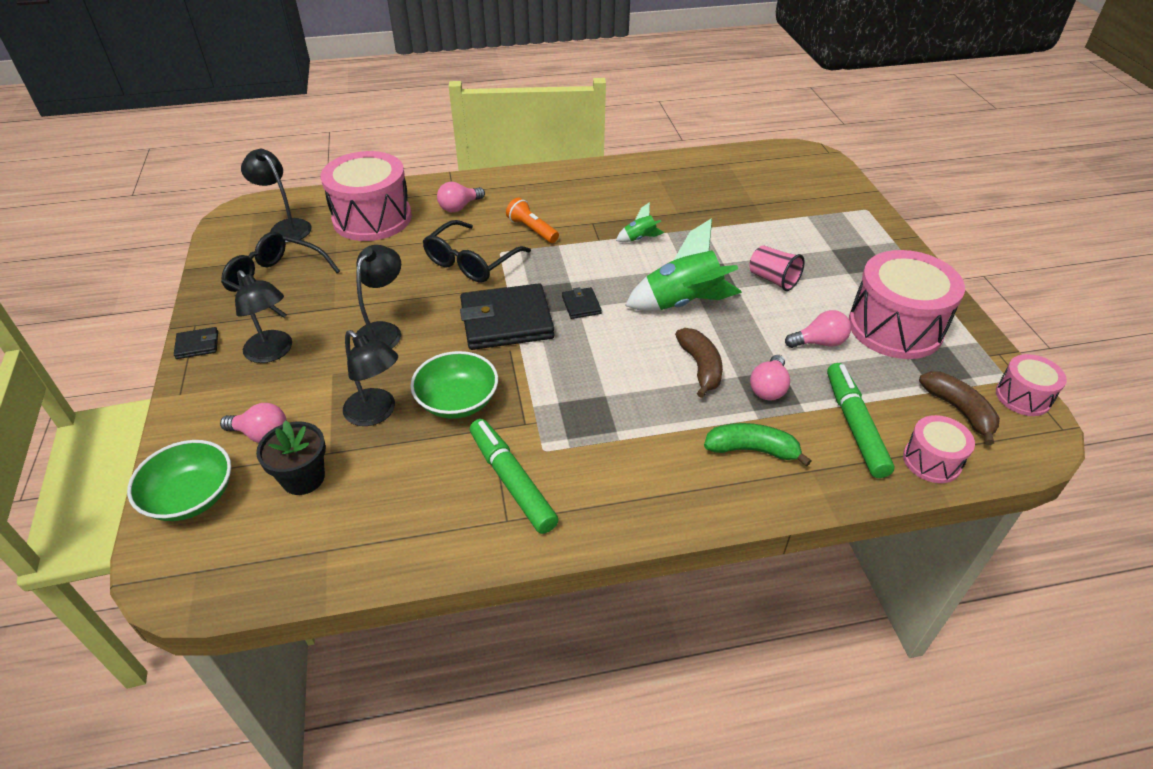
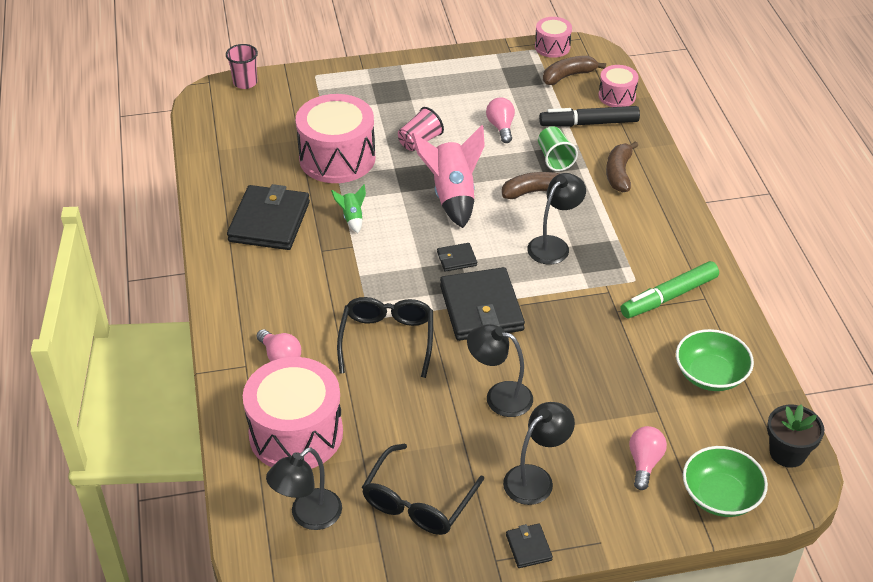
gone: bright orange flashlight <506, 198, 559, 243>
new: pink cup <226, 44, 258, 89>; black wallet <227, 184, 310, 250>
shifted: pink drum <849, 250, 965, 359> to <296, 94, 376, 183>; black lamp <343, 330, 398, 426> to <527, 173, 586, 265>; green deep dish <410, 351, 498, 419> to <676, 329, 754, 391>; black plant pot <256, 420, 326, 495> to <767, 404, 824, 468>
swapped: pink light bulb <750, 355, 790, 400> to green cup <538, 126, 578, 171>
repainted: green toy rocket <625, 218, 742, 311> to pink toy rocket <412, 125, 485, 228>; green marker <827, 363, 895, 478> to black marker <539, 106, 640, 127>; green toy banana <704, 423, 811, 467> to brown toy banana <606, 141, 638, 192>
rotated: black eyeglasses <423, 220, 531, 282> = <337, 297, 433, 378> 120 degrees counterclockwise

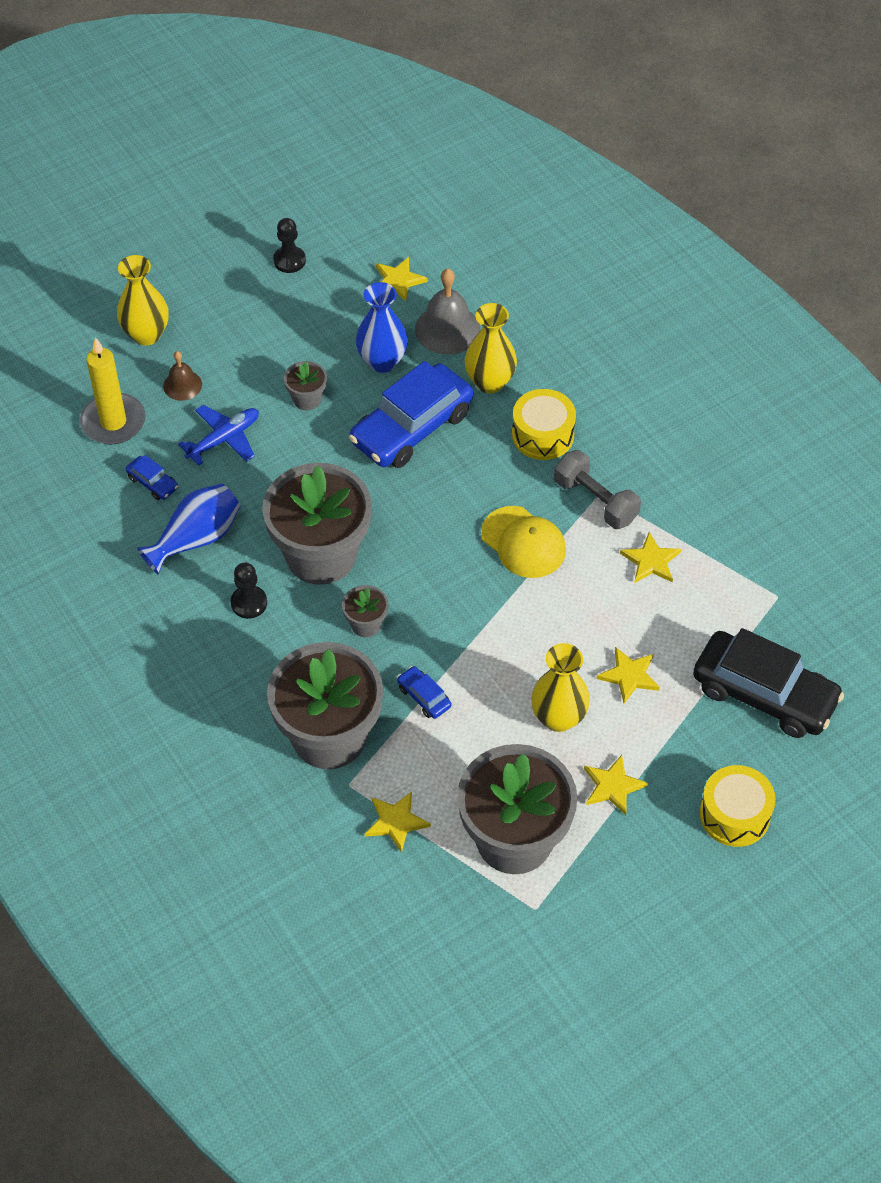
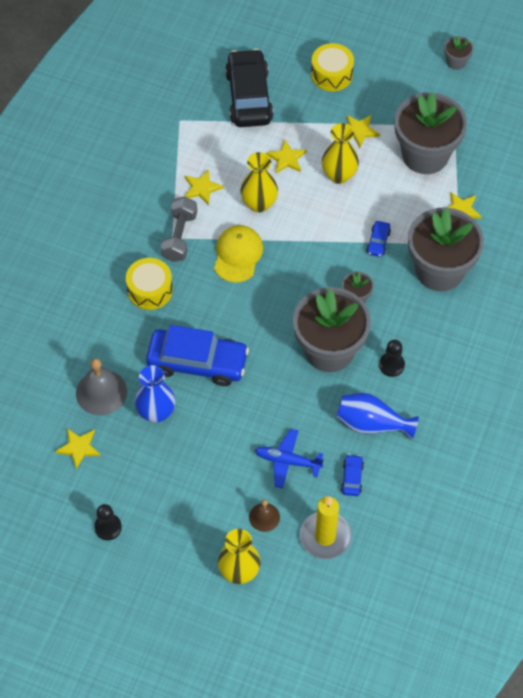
shifted: yellow flower vase <465, 303, 517, 394> to <241, 152, 278, 213>; ash-grey plant pot <284, 361, 327, 410> to <444, 36, 473, 70>

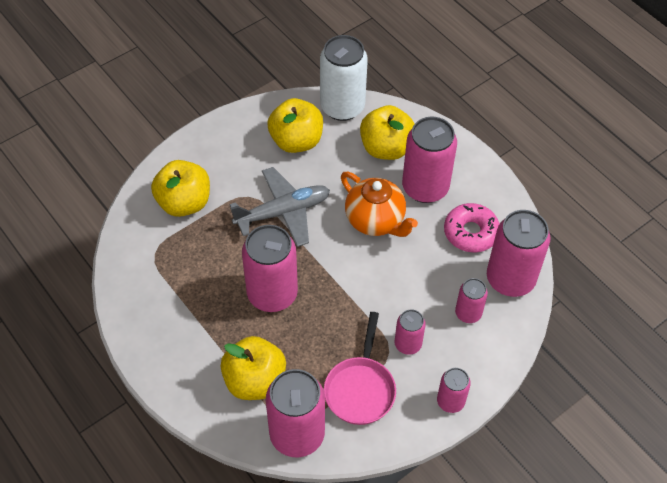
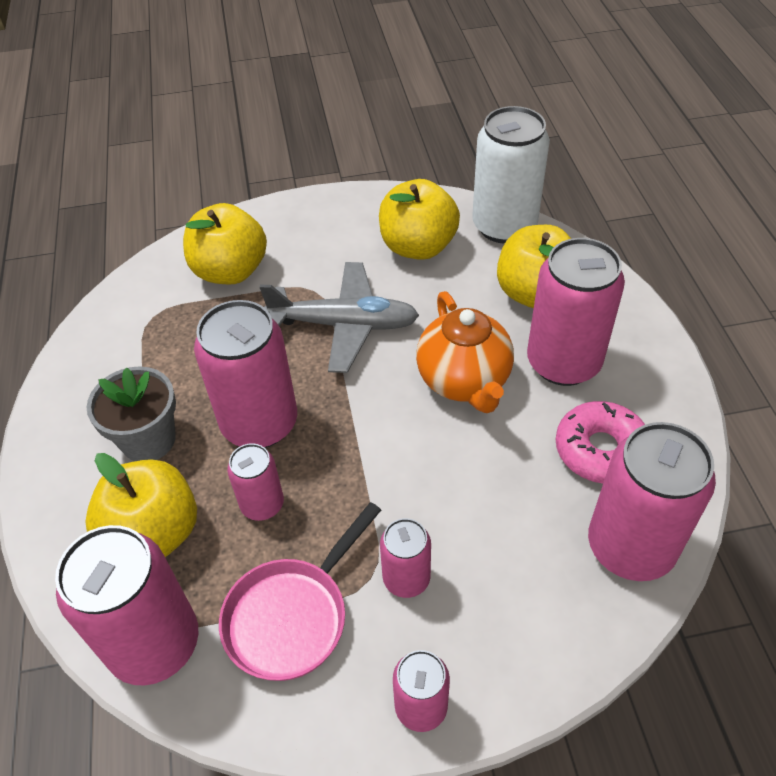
new: ash-grey plant pot <87, 366, 176, 461>
shifted: pink can <455, 278, 488, 323> to <227, 443, 284, 521>

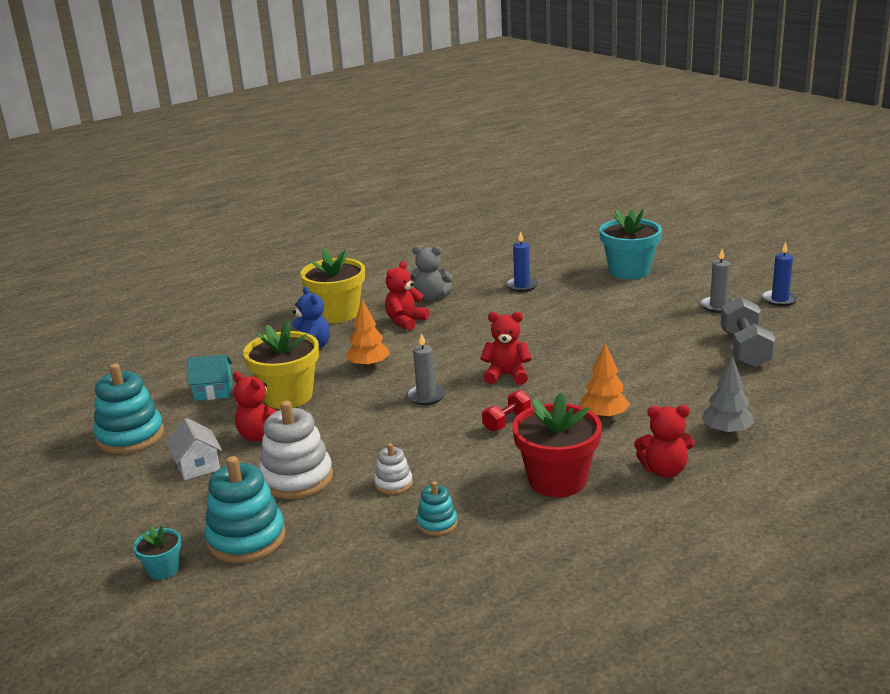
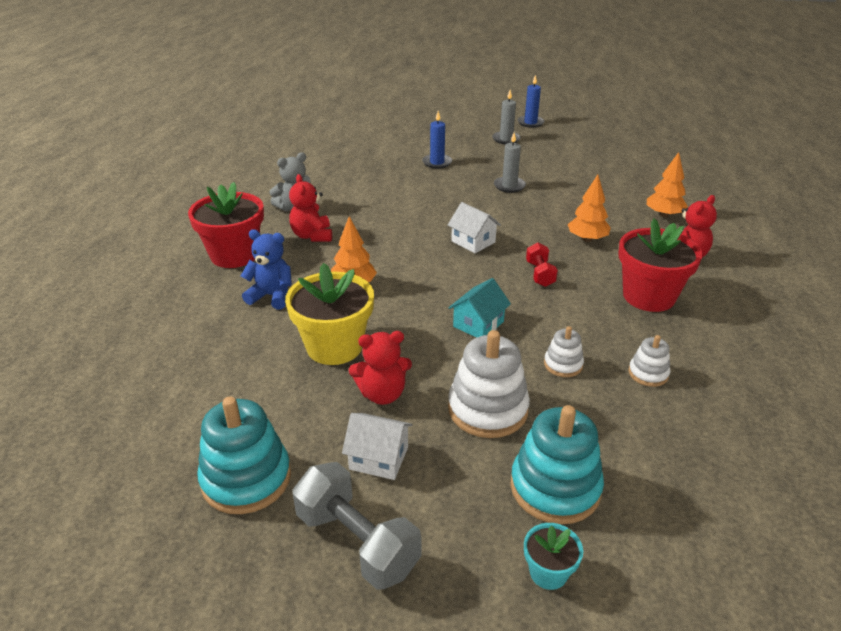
gone: teal plant pot <599, 209, 662, 279>
shifted: blue pillar candle <506, 232, 538, 292> to <422, 111, 452, 169>; ash-grey dumbbell <721, 296, 776, 368> to <293, 462, 422, 590>; ash-grey pillar candle <406, 333, 446, 405> to <494, 133, 526, 193>; teal toy house <187, 354, 233, 401> to <448, 278, 511, 338>
swapped: crimson stuffed bear <480, 312, 531, 385> to snow-white toy house <448, 202, 501, 253>
repainted: yellow plant pot <300, 248, 365, 323> to crimson plant pot <188, 182, 264, 268>; ash-grey tree <702, 356, 754, 435> to bright orange tree <647, 152, 688, 217>; teal stacking toy <416, 481, 457, 536> to snow-white stacking toy <628, 335, 671, 387>

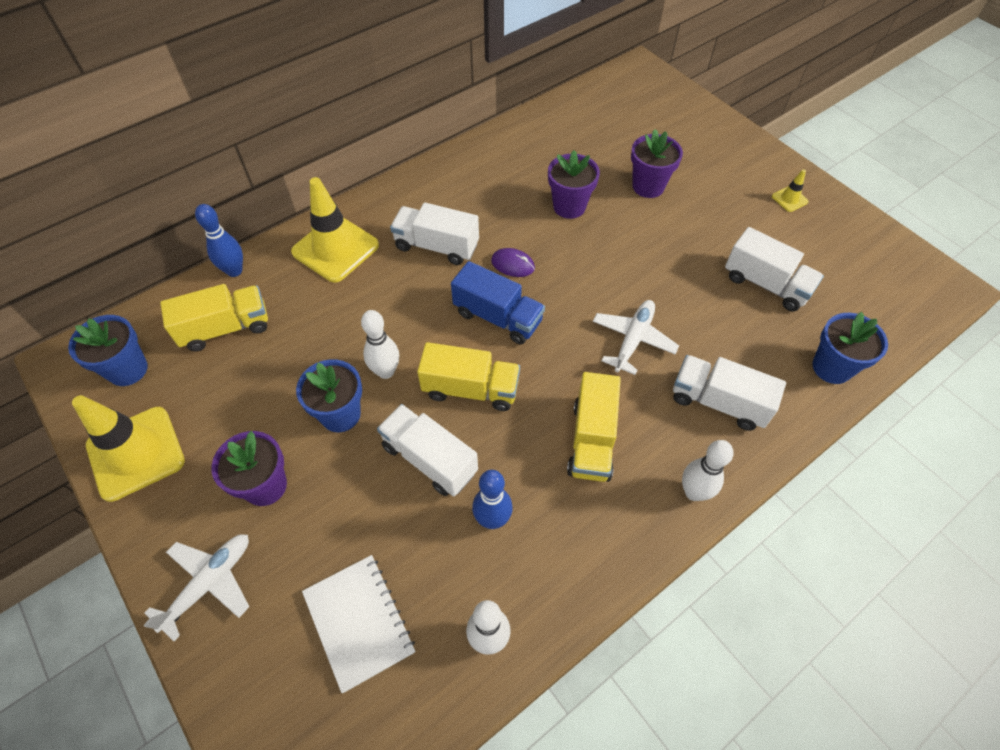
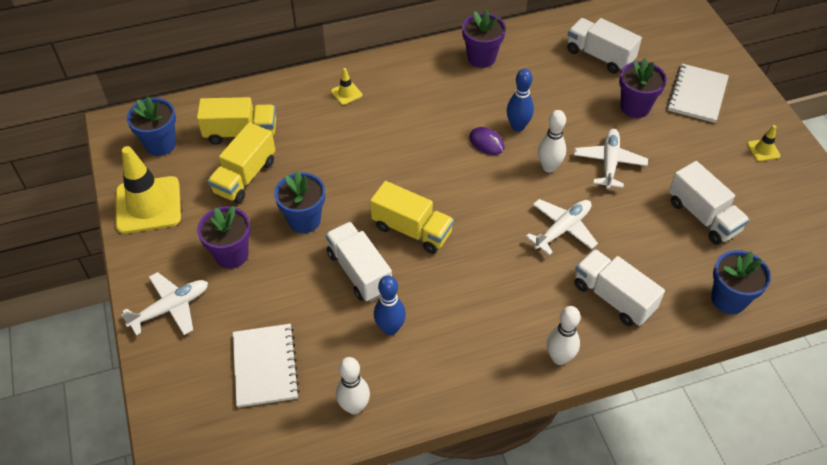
gone: blue toy truck <451, 261, 545, 344>
new: snow-white notepad <667, 64, 729, 123>; snow-white plane <574, 129, 648, 189>
shifted: royal purple plant pot <548, 150, 600, 219> to <462, 10, 506, 68>; snow-white toy truck <390, 203, 479, 265> to <567, 18, 642, 74>; blue bowling pin <195, 204, 243, 277> to <507, 69, 534, 132>; snow-white bowling pin <361, 310, 399, 379> to <538, 110, 566, 173>; yellow toy truck <567, 372, 621, 482> to <208, 122, 275, 203>
scaled: yellow traffic cone <291, 177, 379, 282> = <331, 68, 362, 105> x0.43

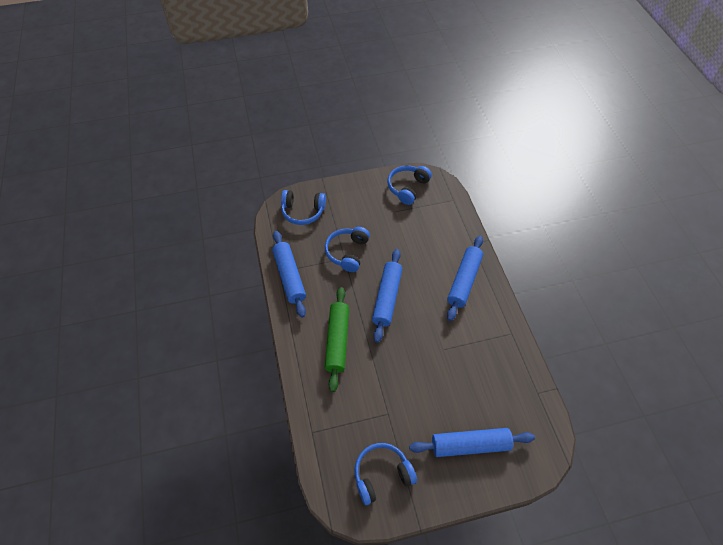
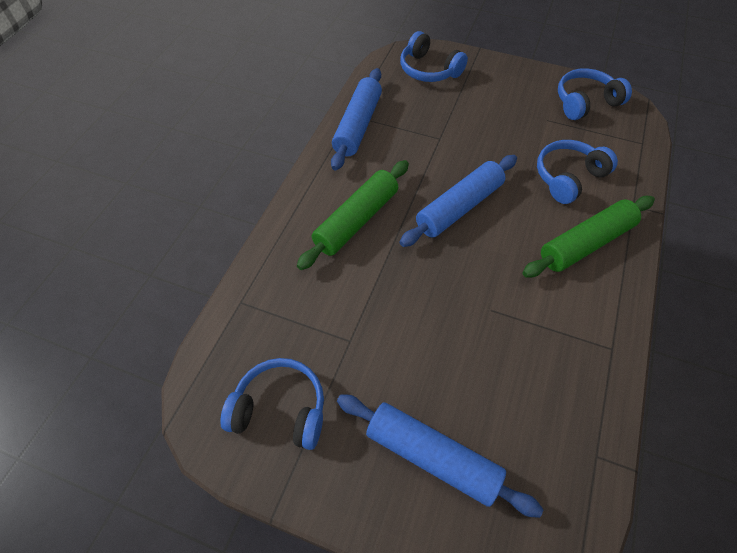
shifted: blue headset <325, 227, 370, 272> to <537, 140, 618, 204>
repainted: blue pastry roller <447, 236, 483, 321> to green pastry roller <522, 196, 655, 278>

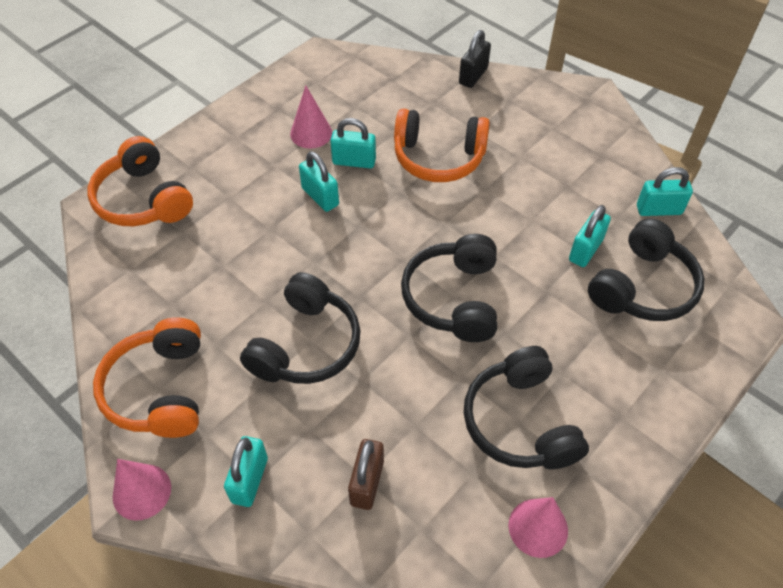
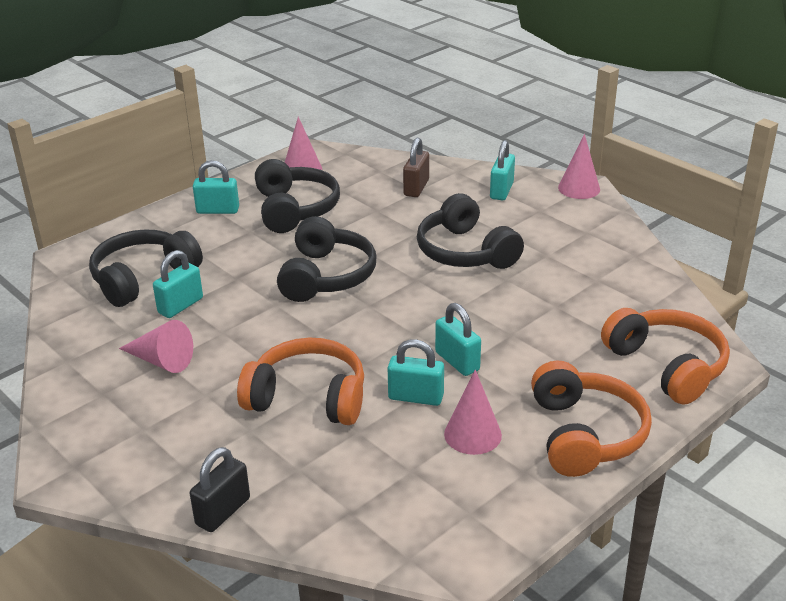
new: pink solid cone <119, 320, 193, 373>
shifted: teal padlock <637, 167, 693, 216> to <193, 160, 239, 214>; bright orange headset <93, 317, 201, 438> to <531, 361, 652, 477>
rotated: black headset <240, 272, 361, 384> = <417, 193, 524, 269> 60 degrees counterclockwise

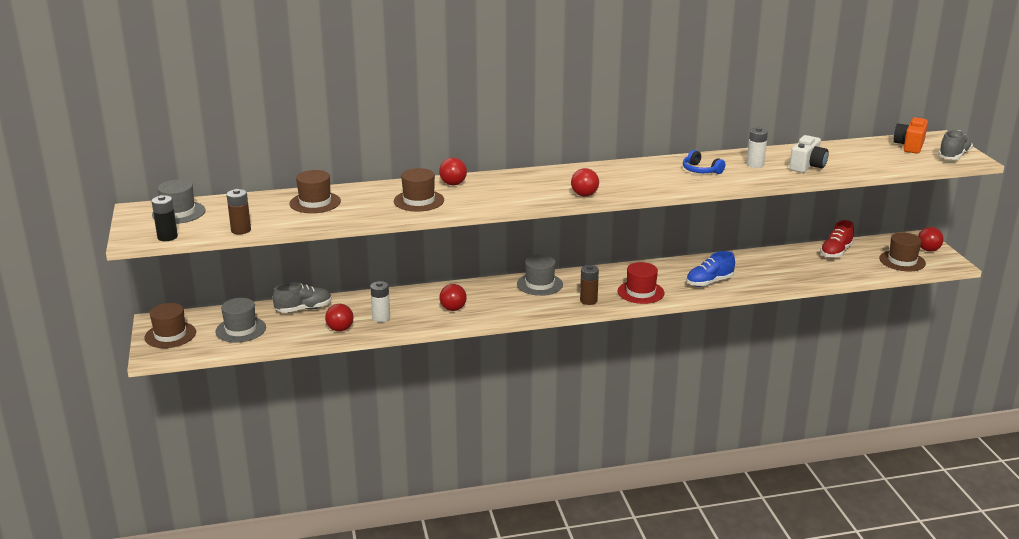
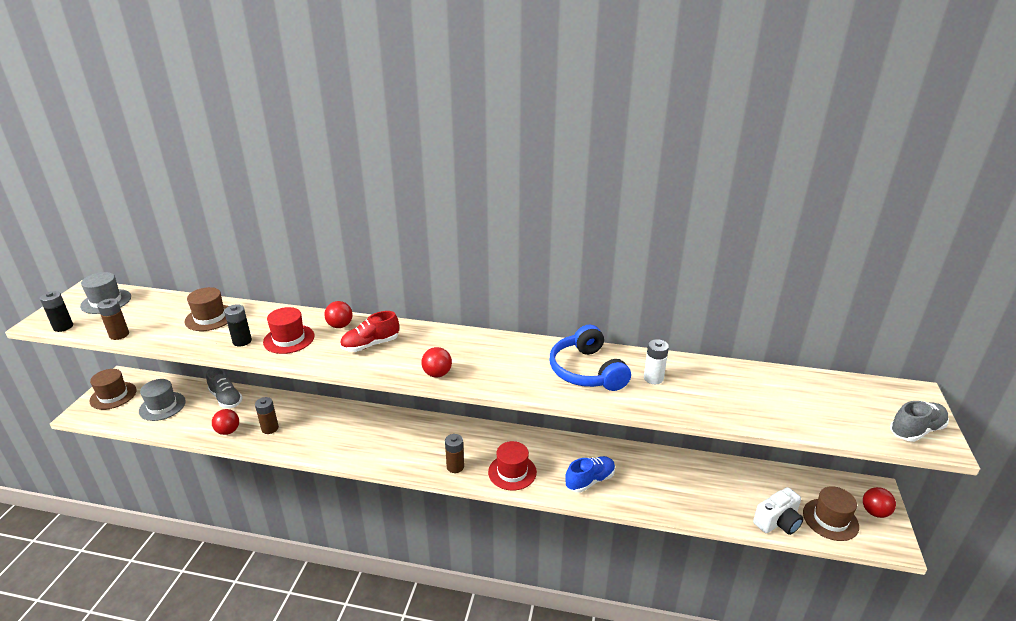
gone: bright orange photo camera <893, 116, 928, 154>; ash-grey tall hat <517, 255, 563, 296>; crimson play ball <439, 284, 467, 311>
new: black AA battery <224, 304, 252, 346>
shifted: snow-white photo camera <789, 135, 828, 173> to <753, 487, 804, 535>; crimson lace-up shoe <820, 220, 854, 258> to <340, 311, 399, 352>
repainted: brown tall hat <394, 168, 444, 211> to crimson tall hat <263, 307, 314, 354>; snow-white AA battery <370, 281, 390, 322> to brown AA battery <255, 397, 279, 434>
rotated: blue lace-up shoe <686, 251, 735, 287> = <565, 456, 615, 493> 150 degrees clockwise; ash-grey lace-up shoe <273, 282, 332, 313> = <206, 367, 243, 408> 45 degrees clockwise
scaled: blue headset <683, 150, 725, 174> = <550, 325, 631, 391> x1.82

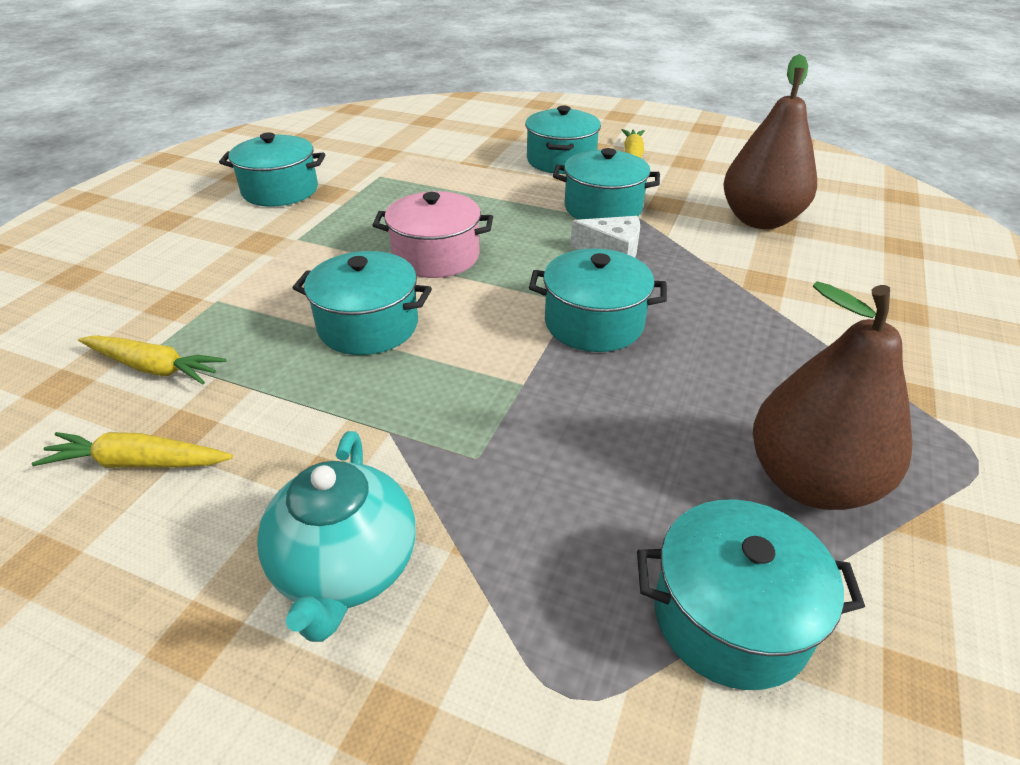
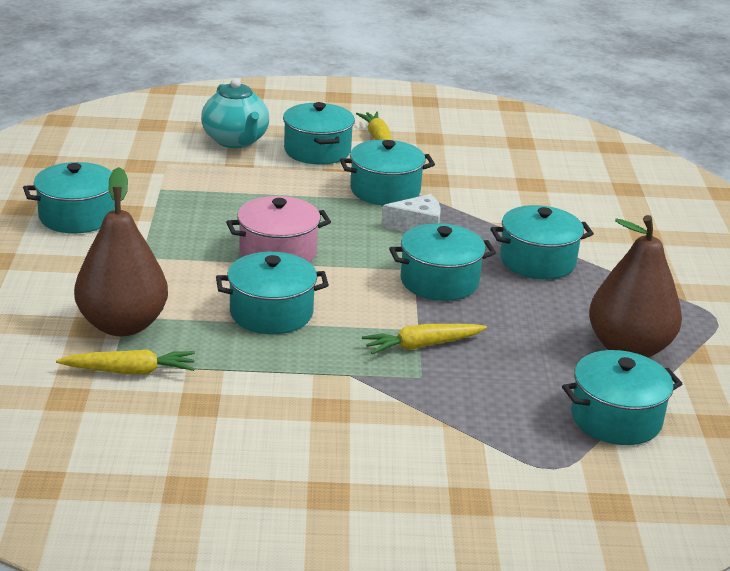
new: teal stockpot <490, 205, 594, 279>
shifted: brown pear fruit <723, 54, 817, 229> to <74, 167, 168, 336>; teal teapot <257, 431, 416, 642> to <201, 78, 269, 148>; yellow toy carrot <32, 432, 233, 468> to <362, 324, 487, 354>

